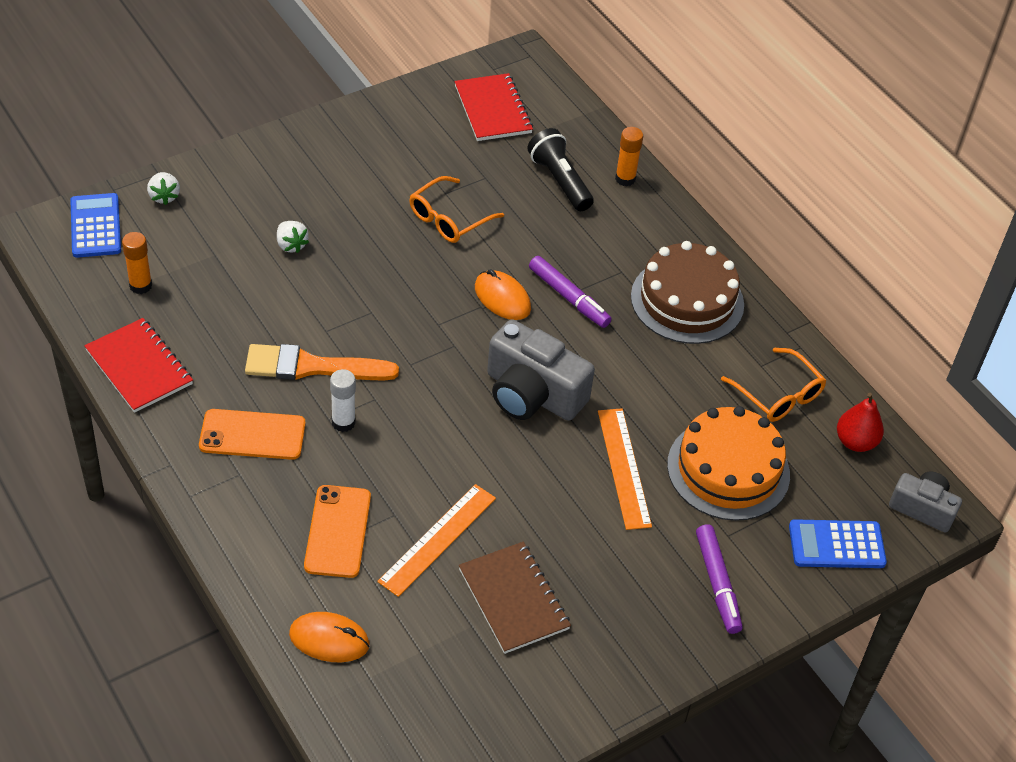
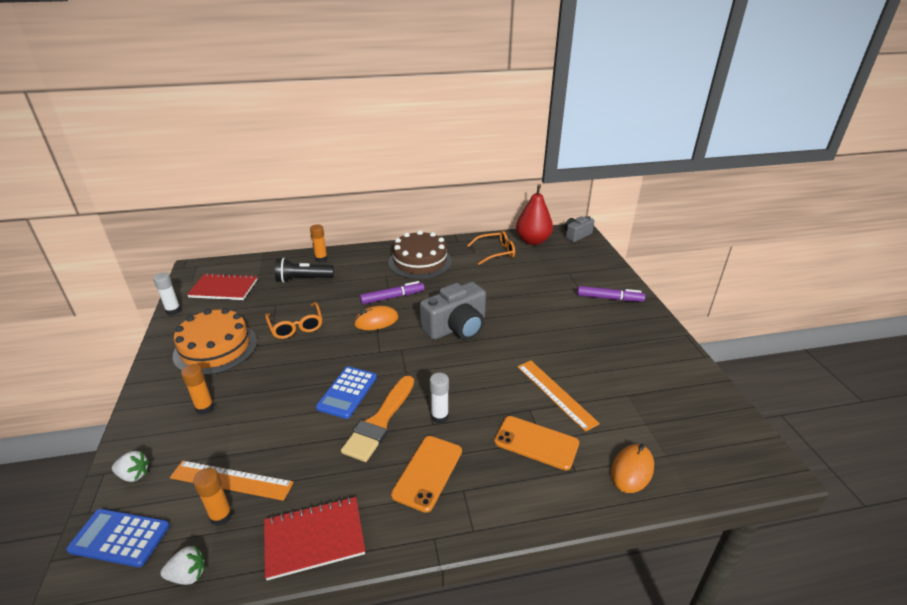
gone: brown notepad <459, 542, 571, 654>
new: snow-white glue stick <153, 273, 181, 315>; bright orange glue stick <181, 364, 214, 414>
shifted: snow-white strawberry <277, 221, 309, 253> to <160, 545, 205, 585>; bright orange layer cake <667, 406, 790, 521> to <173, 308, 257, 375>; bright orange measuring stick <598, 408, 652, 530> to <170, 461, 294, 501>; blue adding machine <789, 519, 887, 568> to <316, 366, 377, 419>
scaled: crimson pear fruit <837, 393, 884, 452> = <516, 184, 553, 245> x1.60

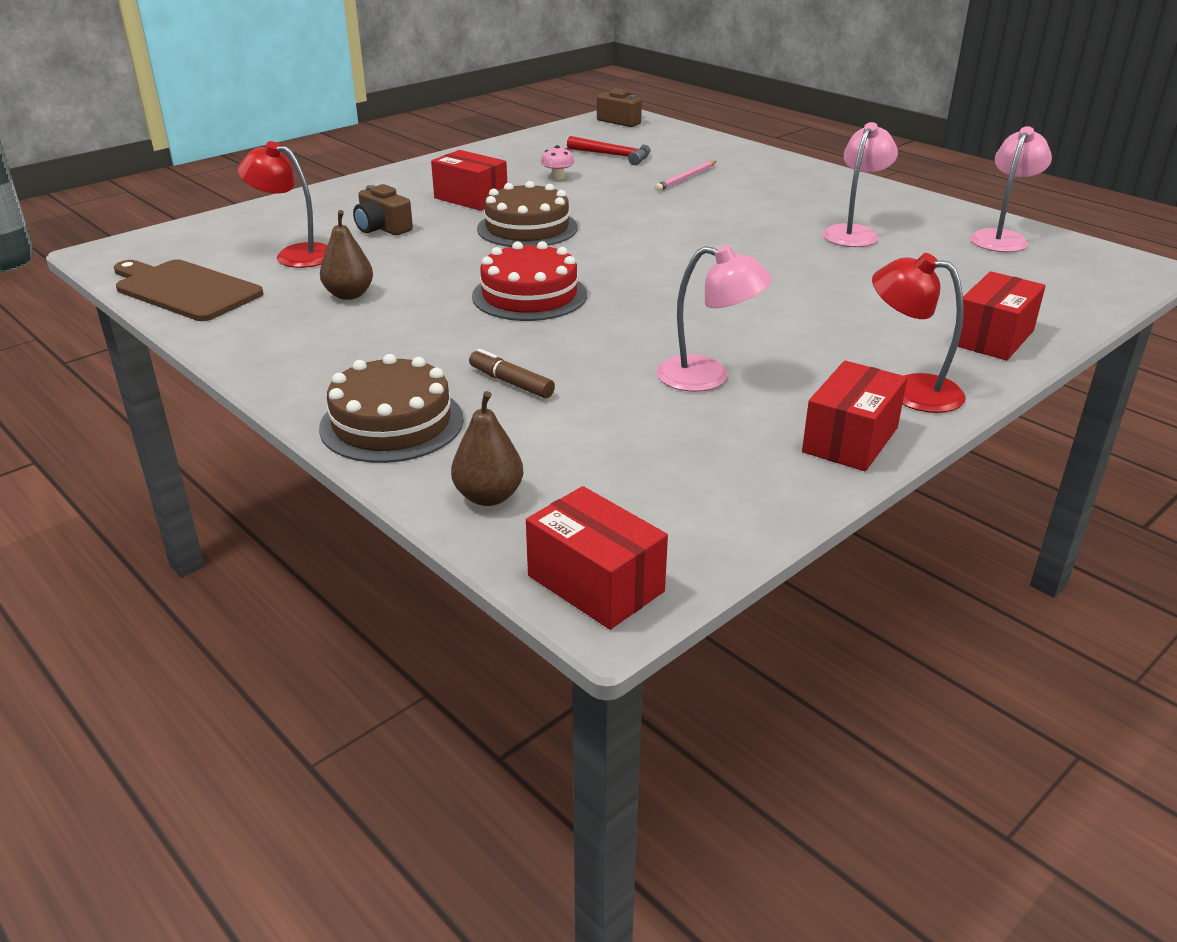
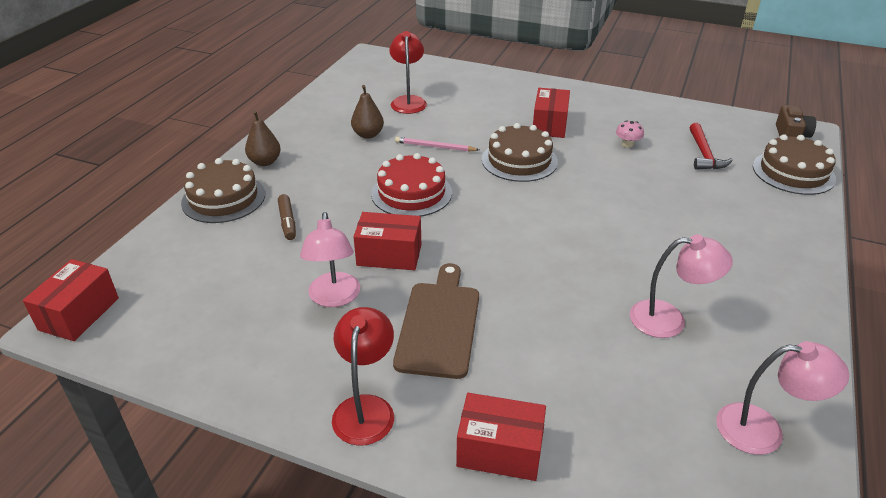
gone: brown photo camera <353, 184, 413, 235>
new: brown layer cake <753, 134, 836, 195>
shifted: pink pencil <655, 161, 717, 191> to <395, 137, 479, 152>; brown cutting board <114, 260, 263, 321> to <393, 263, 479, 379>; crimson parcel <802, 361, 907, 471> to <353, 212, 421, 270>; brown pear fruit <451, 391, 523, 506> to <245, 110, 281, 166>
rotated: brown marker <469, 349, 555, 398> = <278, 194, 296, 240> 150 degrees clockwise

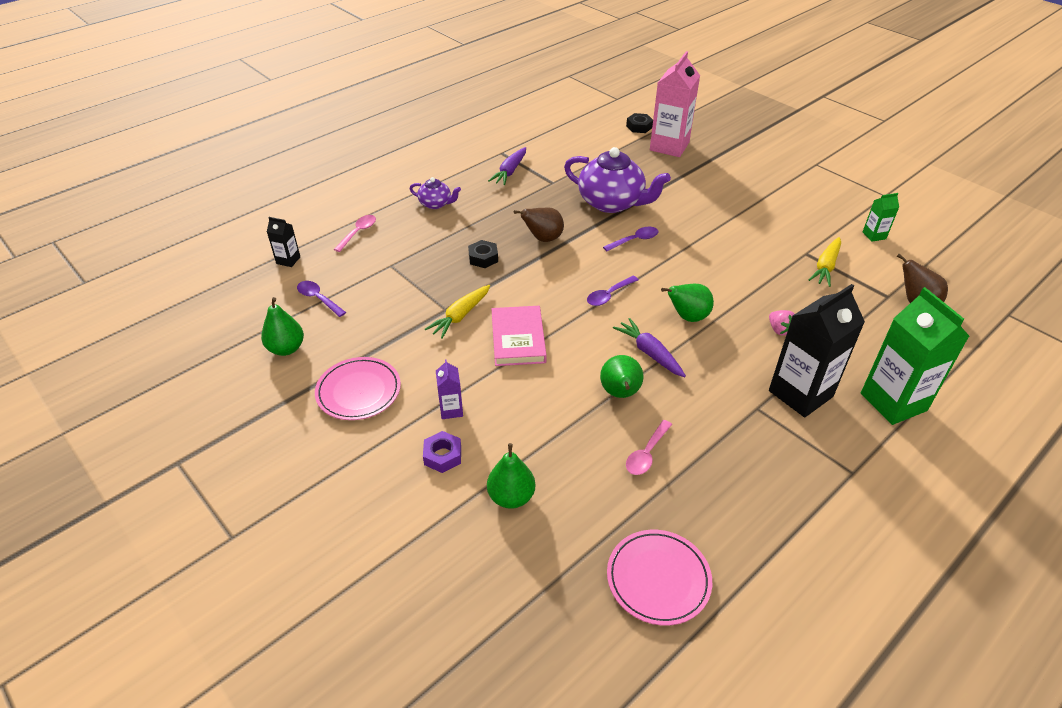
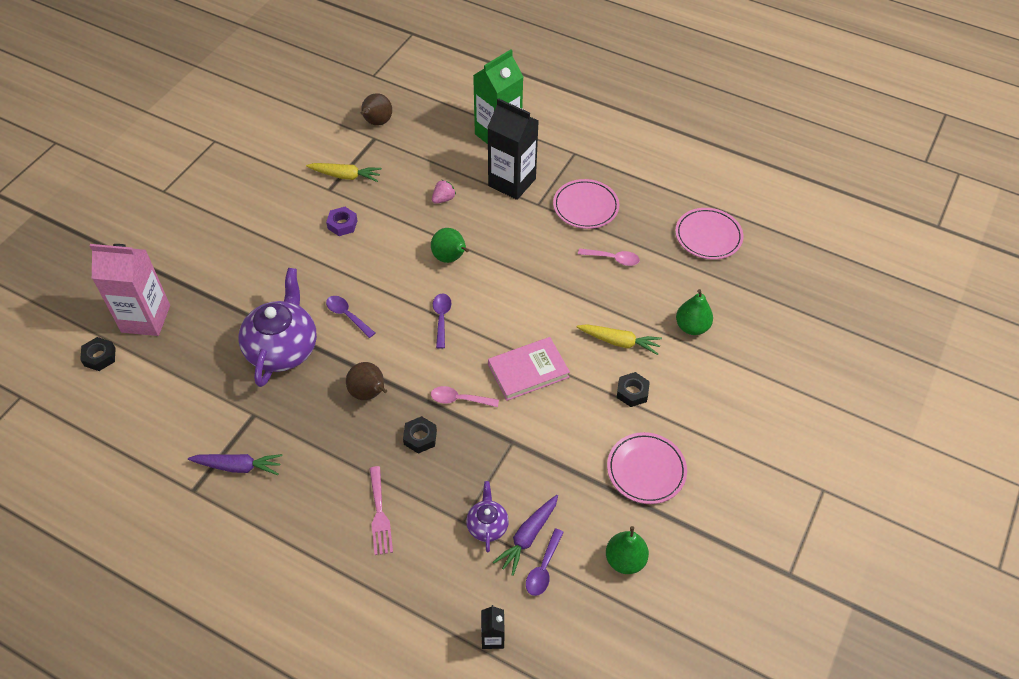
gone: green juice carton <863, 193, 899, 242>; green pear fruit <600, 355, 644, 398>
new: pink dinner plate <553, 179, 619, 229>; pink fork <369, 466, 393, 555>
shifted: royal purple teapot <410, 177, 461, 209> to <466, 481, 509, 552>; pink spoon <334, 215, 376, 252> to <431, 386, 499, 407>; yellow toy carrot <425, 285, 490, 339> to <577, 324, 662, 355>; royal purple toy carrot <613, 318, 686, 377> to <493, 495, 558, 576>; royal purple hexagon nut <423, 431, 461, 473> to <326, 207, 358, 236>
swapped: royal purple juice carton <436, 359, 463, 419> to black hexagon nut <617, 372, 650, 407>
rotated: royal purple spoon <587, 276, 639, 306> = <433, 293, 452, 349> 120 degrees counterclockwise

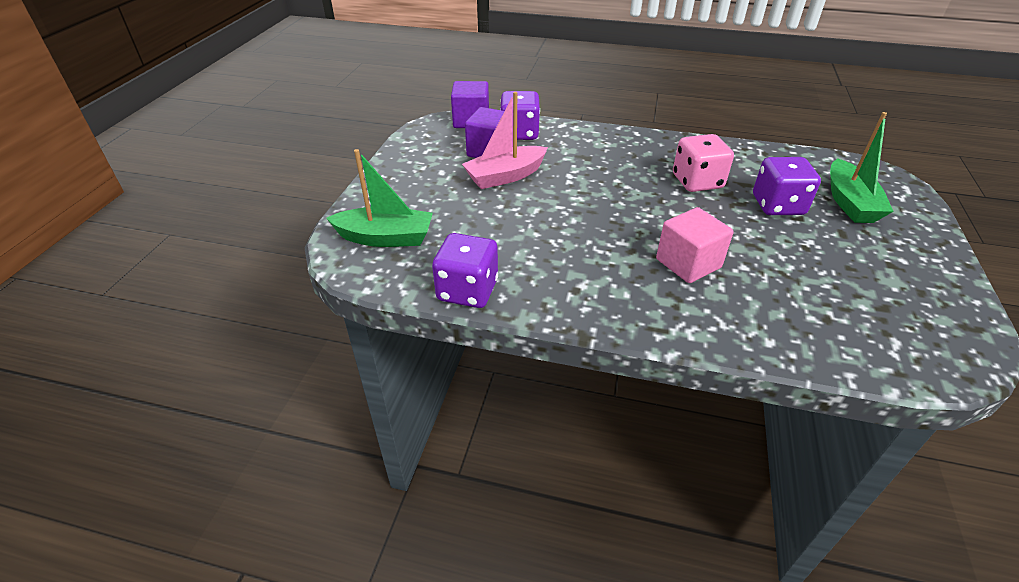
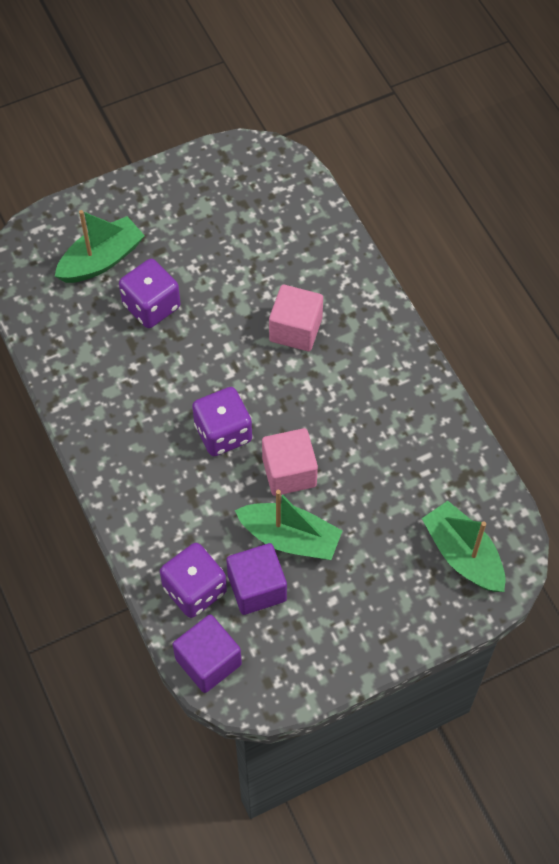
gone: pink die <673, 134, 734, 192>
new: pink solid cube <262, 428, 318, 496>
shifted: royal purple die <432, 233, 498, 308> to <192, 387, 252, 456>
repainted: pink toy boat <462, 92, 548, 189> to green toy boat <235, 490, 343, 560>

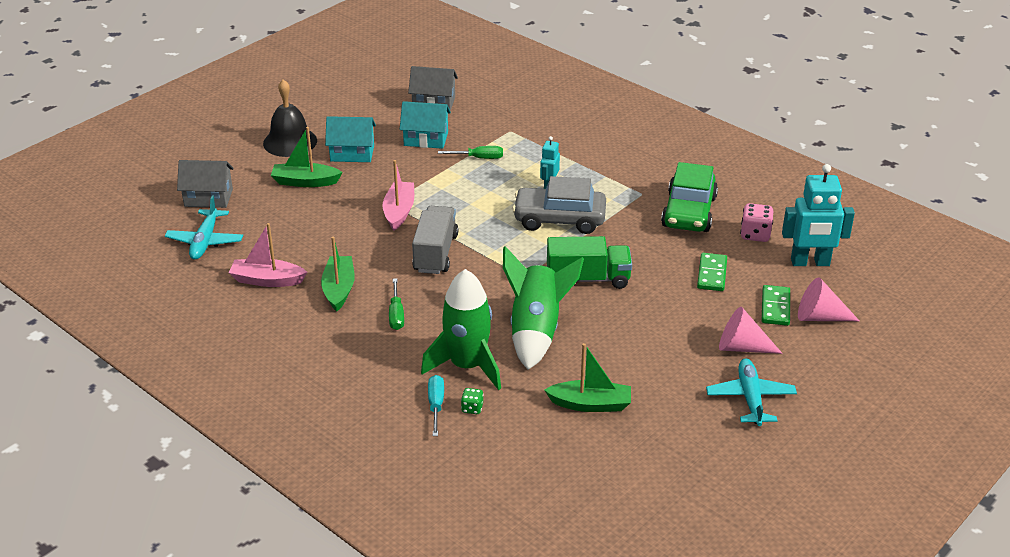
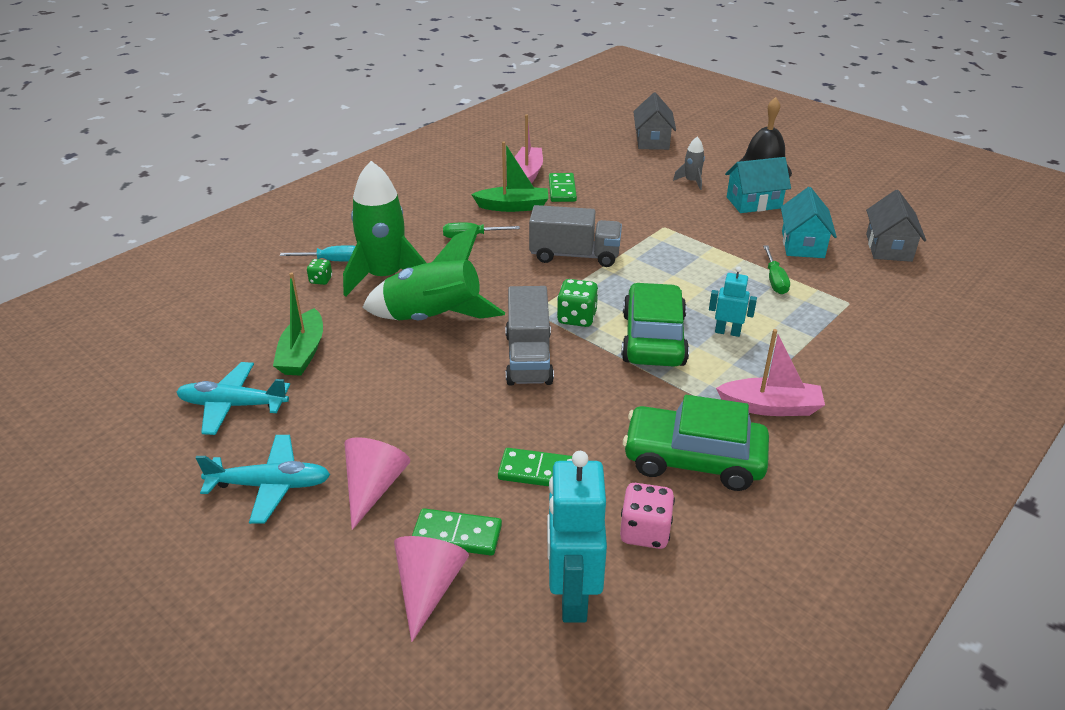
new: green domino <549, 173, 577, 202>; green die <557, 279, 599, 327>
shifted: pink toy boat <382, 160, 414, 231> to <716, 329, 825, 416>; teal plane <165, 196, 243, 260> to <176, 362, 290, 435>
swapped: green toy boat <271, 127, 343, 187> to ash-grey toy rocket <673, 137, 705, 190>
repainted: ash-grey toy car <512, 176, 606, 234> to green toy car <621, 282, 689, 367>; green toy truck <547, 236, 632, 289> to ash-grey toy truck <505, 286, 554, 386>
rotated: teal toy house <325, 116, 376, 162> = <725, 157, 791, 213> 75 degrees clockwise

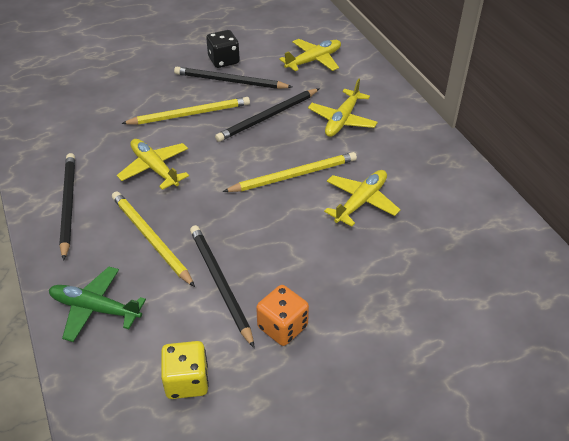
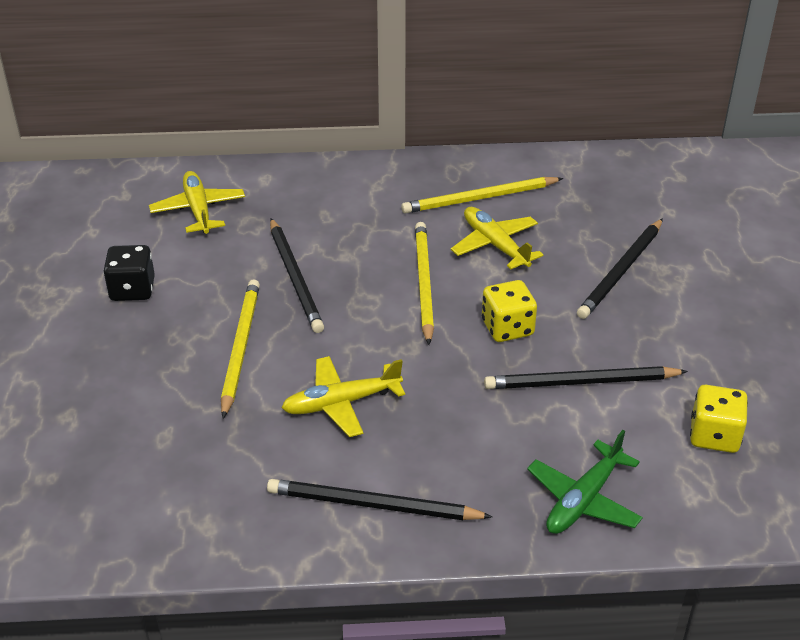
gone: yellow plane <308, 79, 378, 137>; bright orange die <256, 285, 309, 346>
new: yellow die <482, 280, 537, 342>
shifted: black pencil <174, 67, 292, 89> to <577, 218, 663, 319>; yellow pencil <112, 191, 195, 287> to <401, 177, 563, 214>

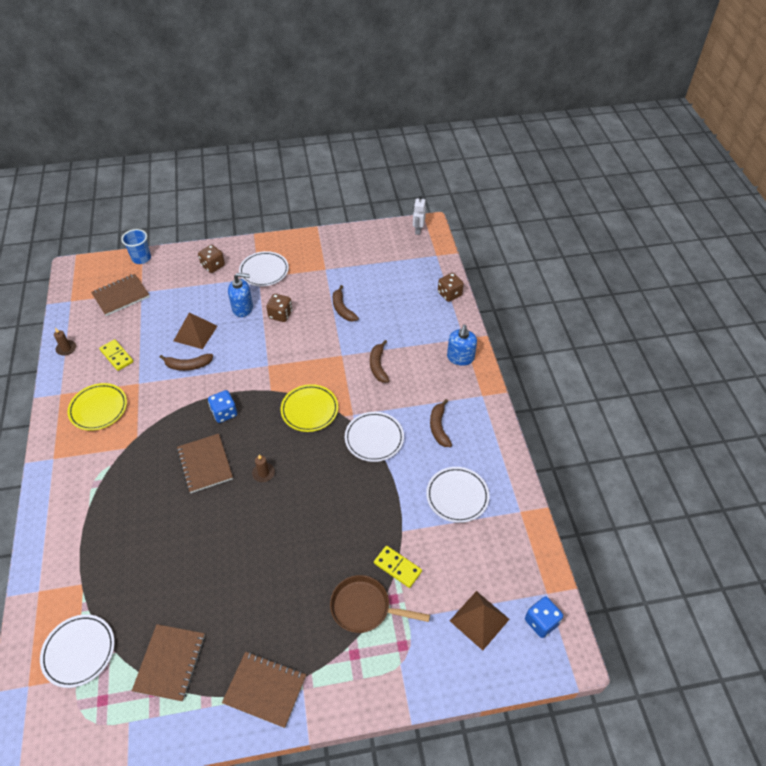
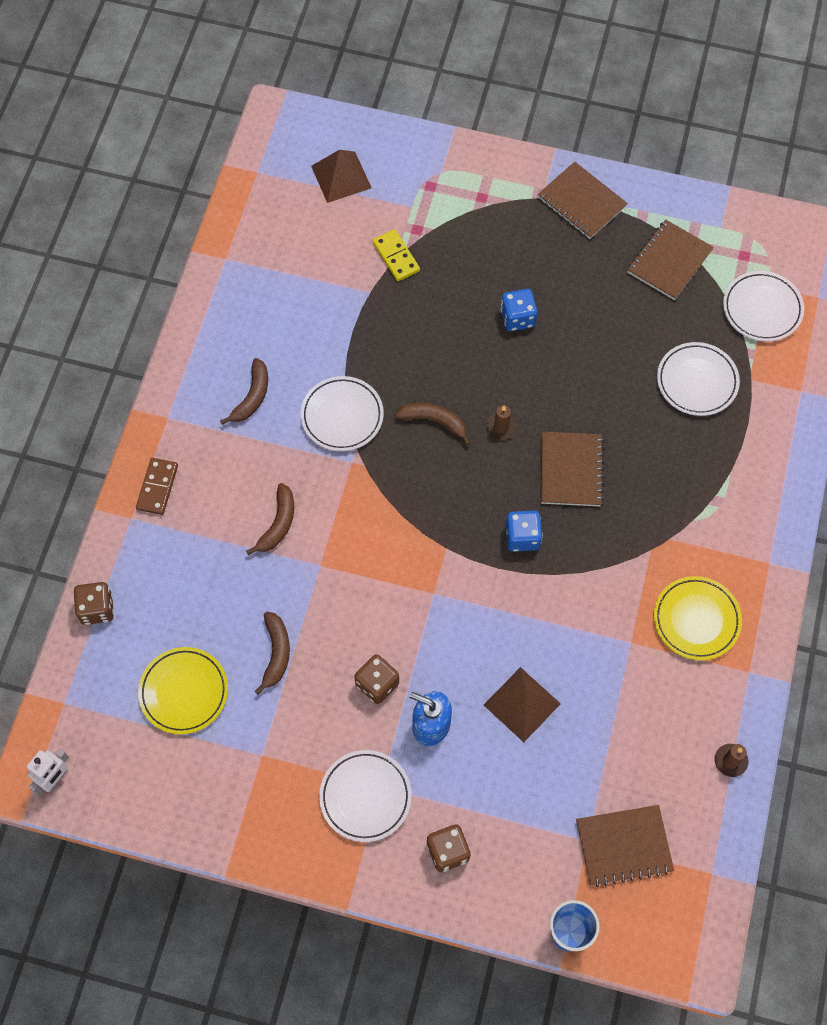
gone: yellow domino <99, 339, 133, 371>; brown skillet <330, 575, 430, 633>
shifted: brown toy banana <160, 354, 213, 371> to <395, 402, 470, 445>; yellow dinner plate <281, 384, 338, 432> to <138, 647, 228, 734>; snow-white dinner plate <426, 467, 489, 523> to <657, 342, 740, 416>; blue die <525, 597, 563, 638> to <500, 289, 537, 331>
swapped: blue soap pump <447, 325, 477, 366> to brown domino <136, 458, 178, 515>

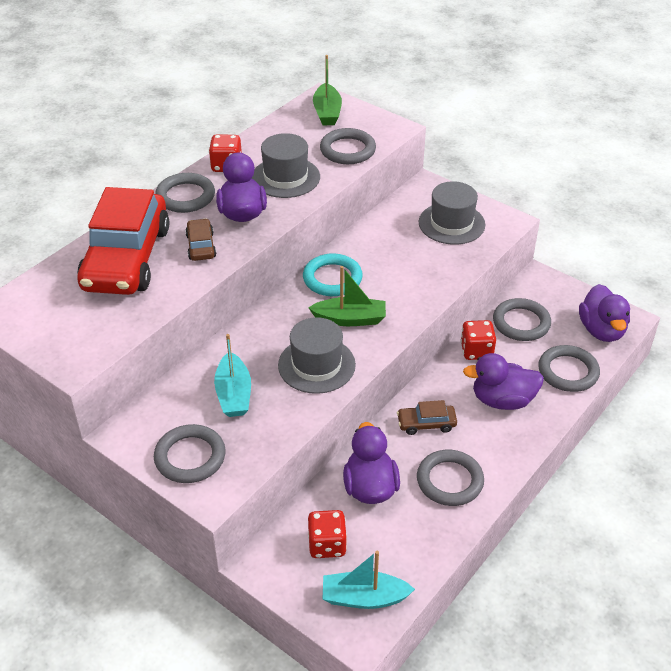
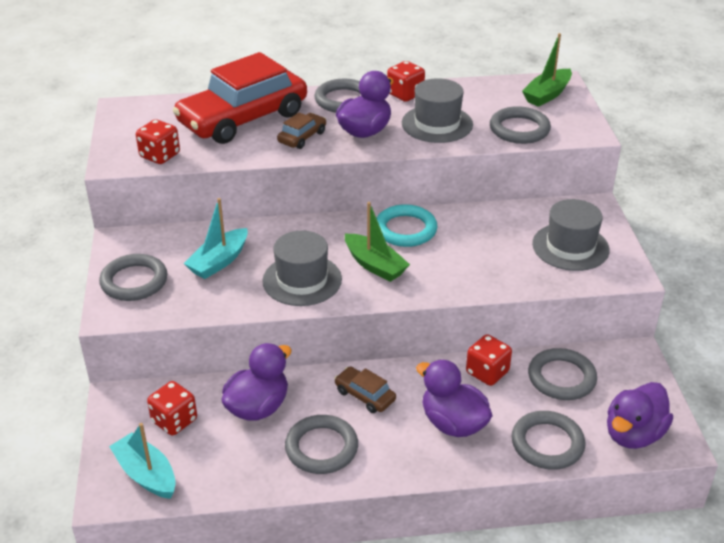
new: crimson die <136, 119, 180, 164>

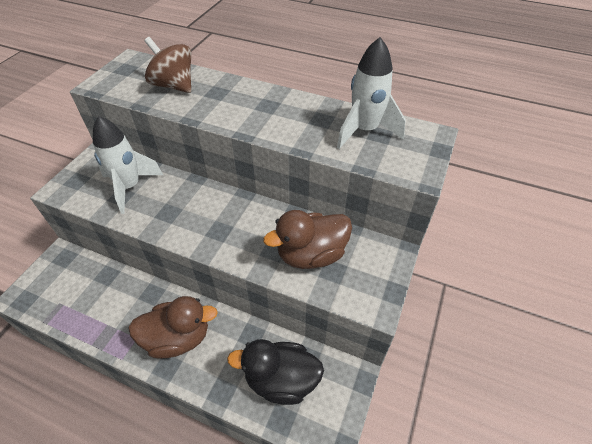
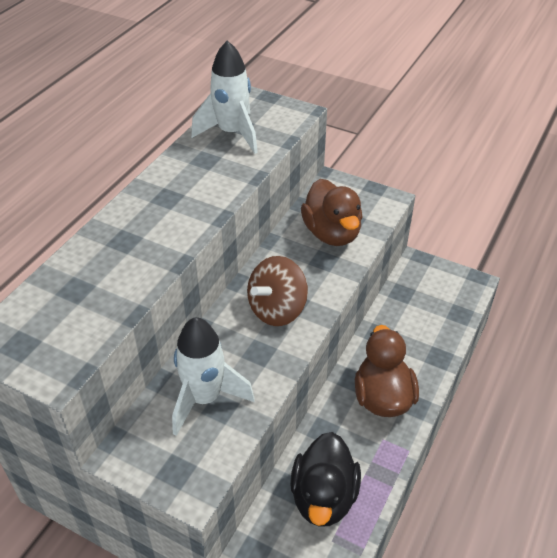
shifted: brown spinning top <144, 37, 191, 93> to <247, 256, 308, 326>; black rubber duck <227, 339, 324, 405> to <290, 432, 361, 527>

